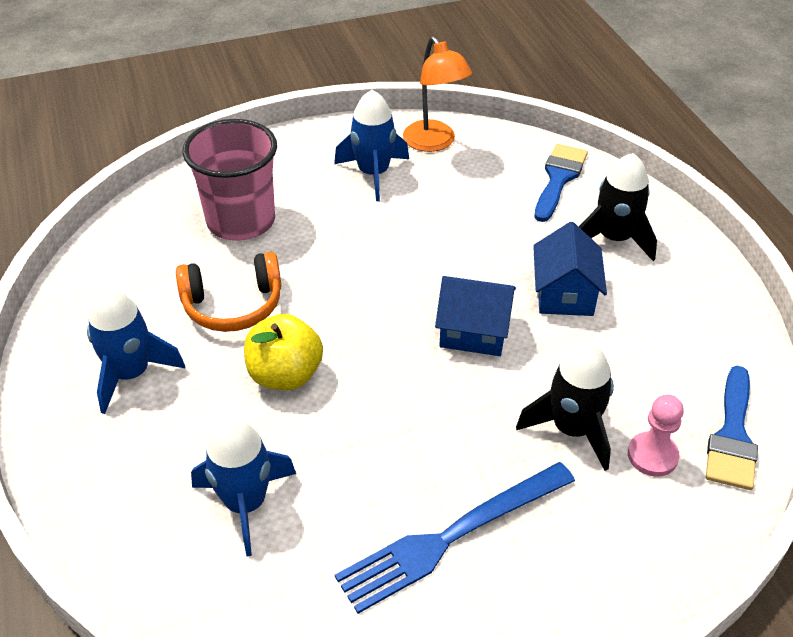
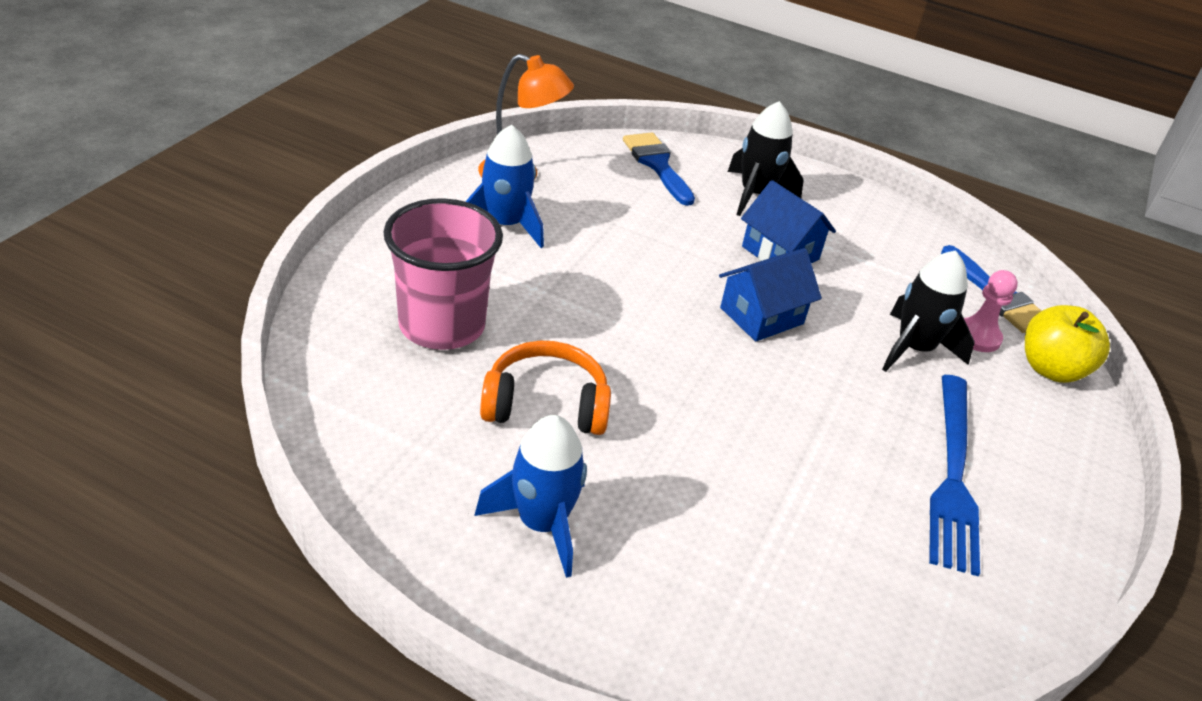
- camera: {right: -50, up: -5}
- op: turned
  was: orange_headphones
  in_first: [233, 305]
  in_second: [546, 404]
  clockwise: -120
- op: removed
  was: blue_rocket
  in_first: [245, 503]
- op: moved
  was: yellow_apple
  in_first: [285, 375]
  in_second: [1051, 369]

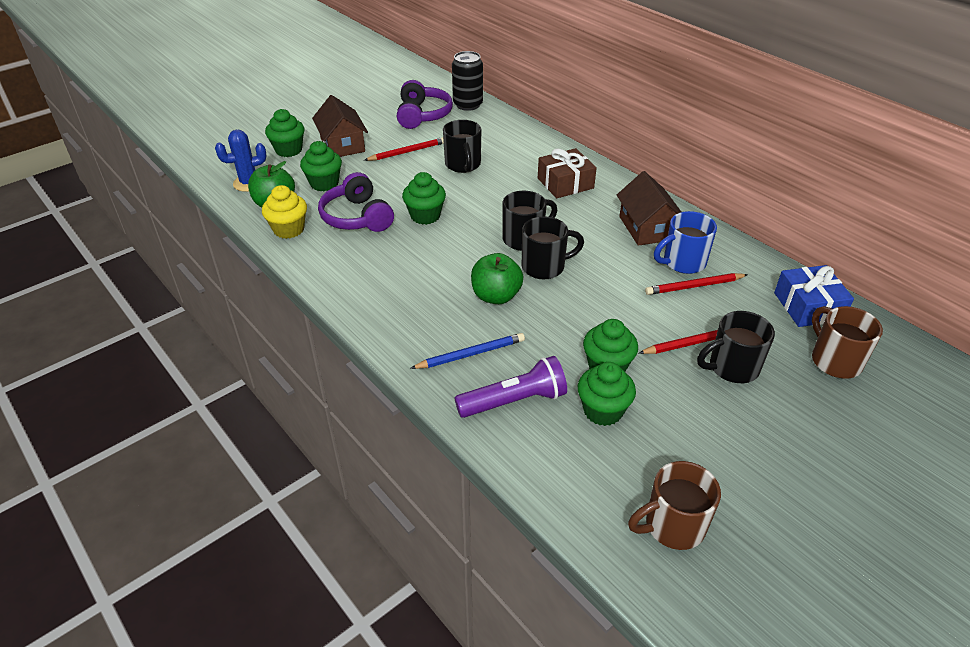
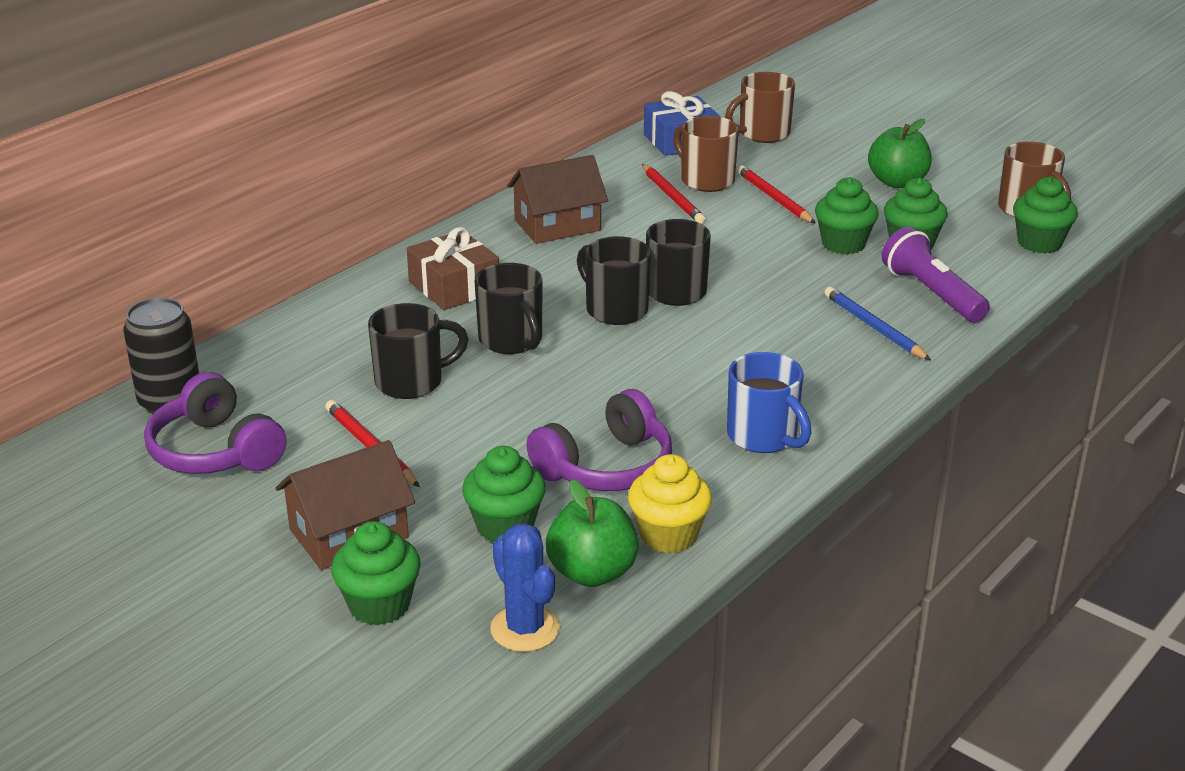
- camera: {right: -100, up: -10}
- op: turned
  was: purple_headphones
  in_first: [422, 115]
  in_second: [215, 451]
  clockwise: -120
- op: moved
  was: green_cupcake
  in_first: [425, 216]
  in_second: [1039, 243]
- op: moved
  was: green_apple
  in_first: [496, 296]
  in_second: [897, 182]
- op: moved
  was: blue_mug
  in_first: [683, 262]
  in_second: [764, 437]
- op: moved
  was: black_mug
  in_first: [732, 368]
  in_second: [512, 341]
- op: added
  now: brown_mug
  in_second: [706, 180]

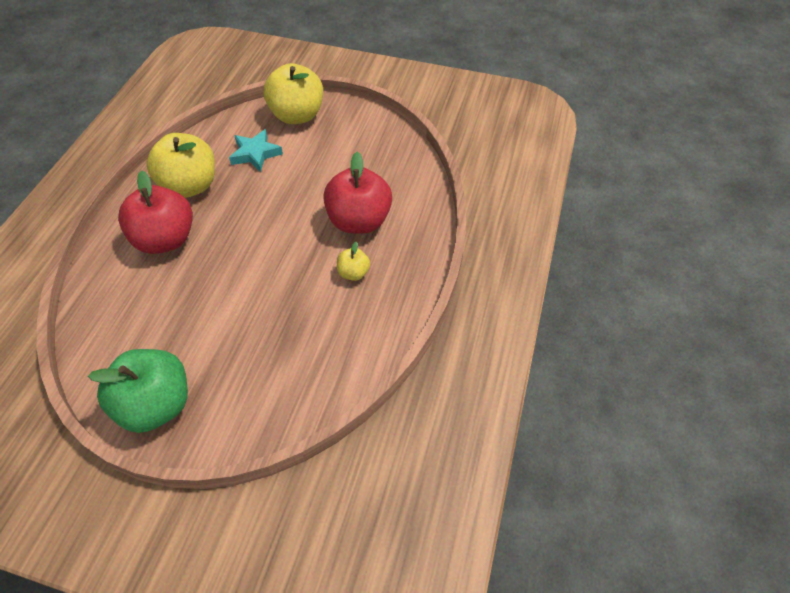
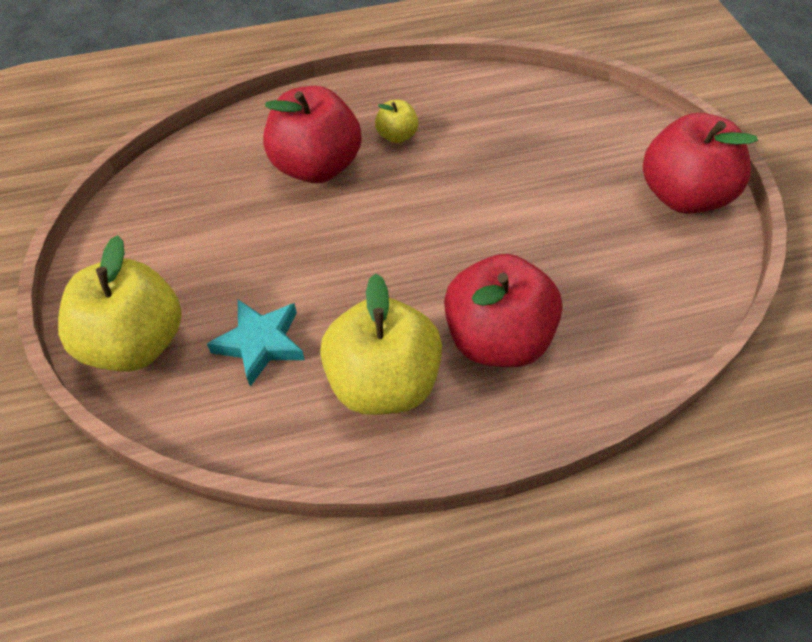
- camera: {right: -120, up: 0}
- op: recoloured
  was: green_apple
  now: red_apple
  in_first: [156, 405]
  in_second: [683, 196]

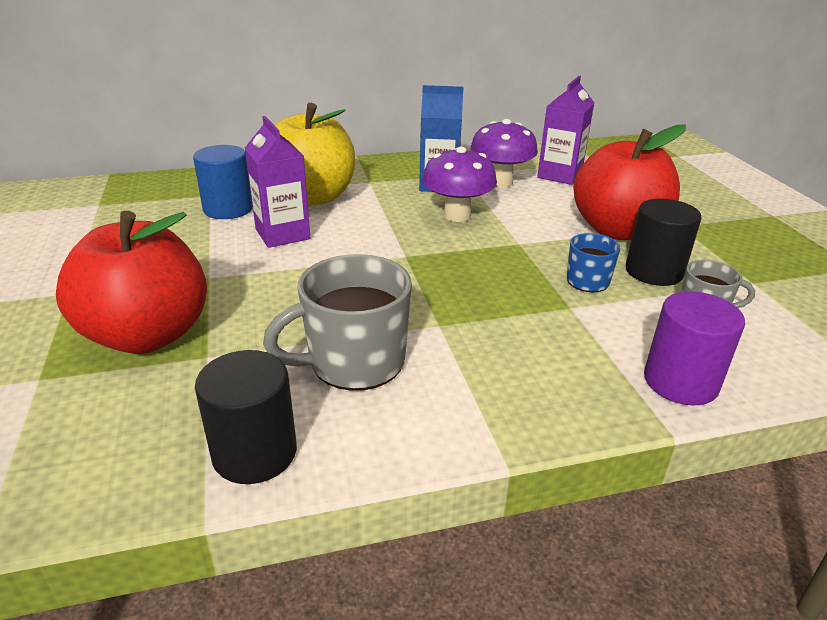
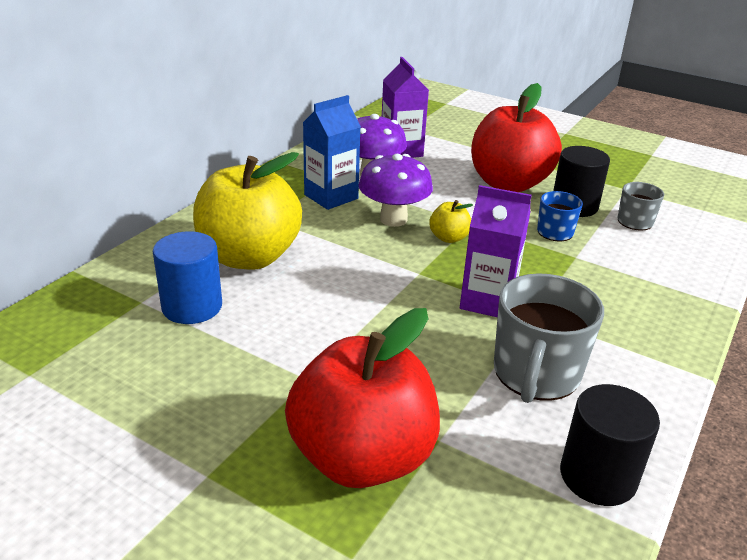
- camera: {right: -45, up: 0}
- op: moved
  was: purple_carton
  in_first: [282, 234]
  in_second: [488, 301]
- op: removed
  was: purple_cylinder
  in_first: [680, 382]
- op: added
  now: yellow_apple
  in_second: [449, 238]

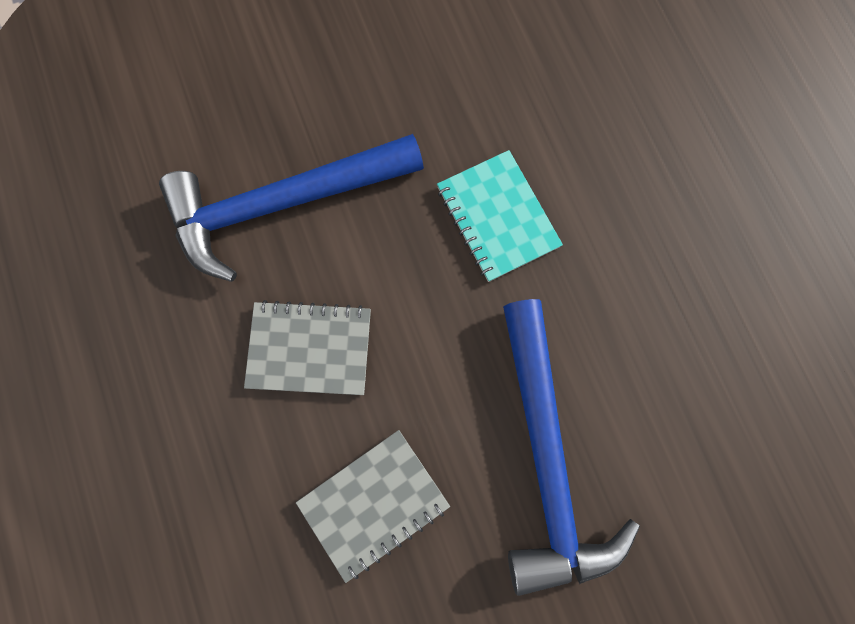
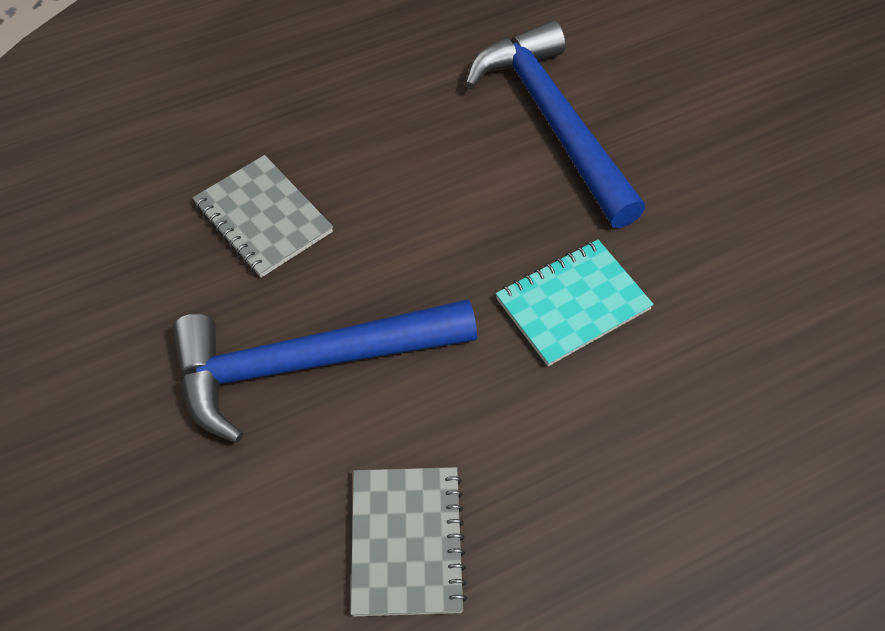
- camera: {right: 85, up: -20}
- op: moved
  was: grey_notebook
  in_first: [310, 348]
  in_second: [407, 542]

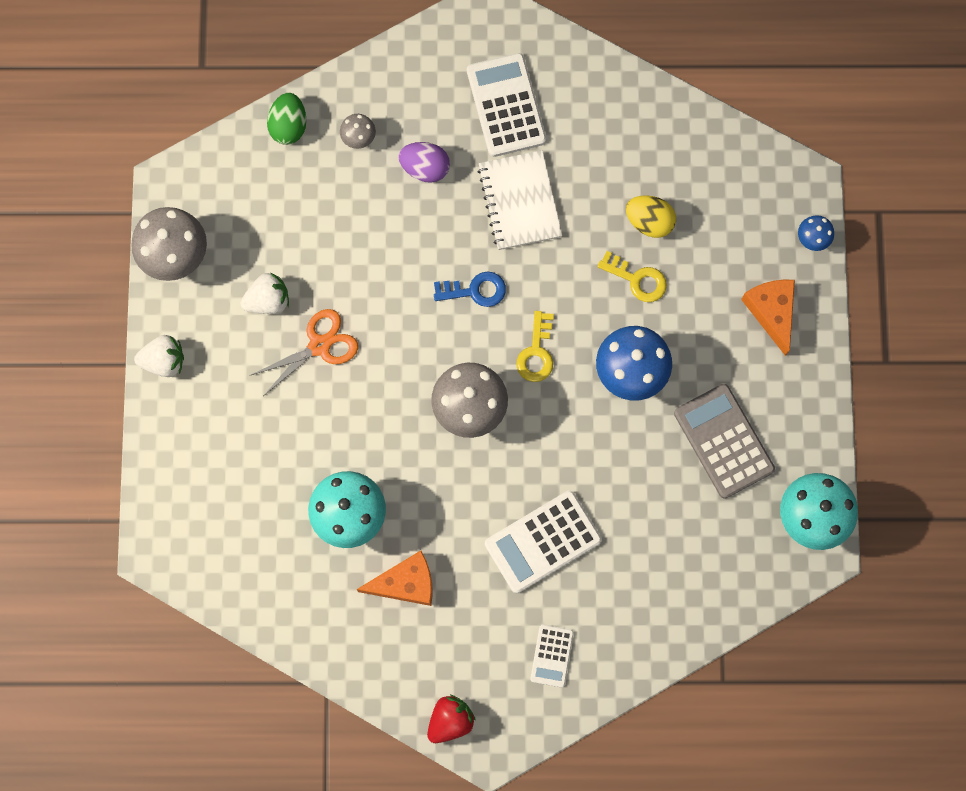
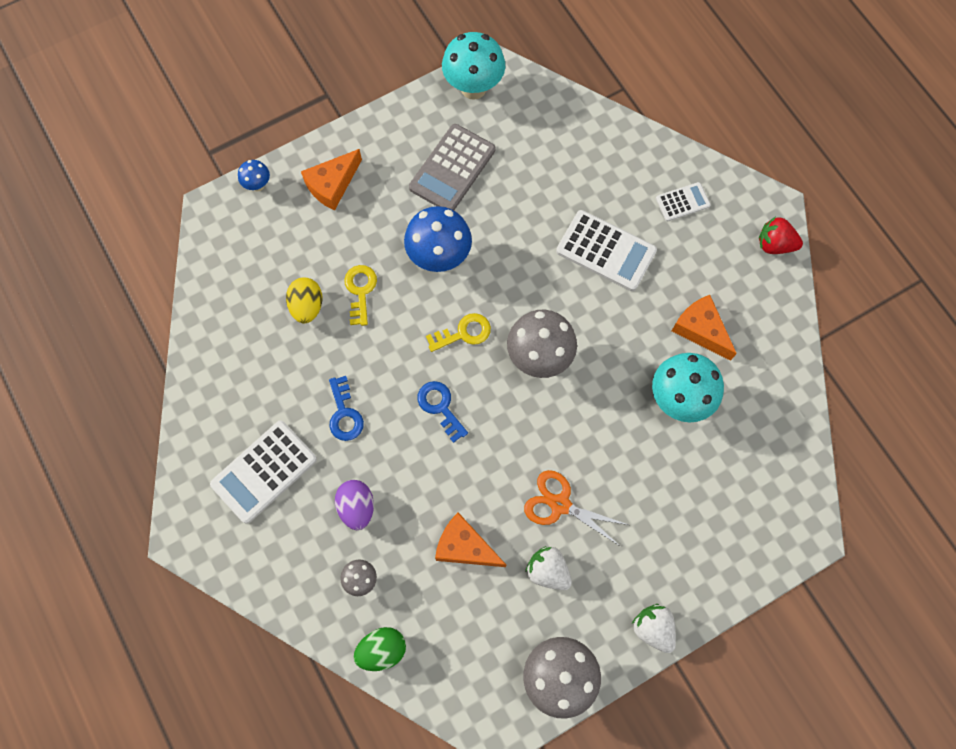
- camera: {right: -120, up: -5}
- op: replaced
  was: white_notebook
  now: blue_key
  in_first: [519, 201]
  in_second: [344, 414]
- op: added
  now: orange_cheese
  in_second: [465, 546]

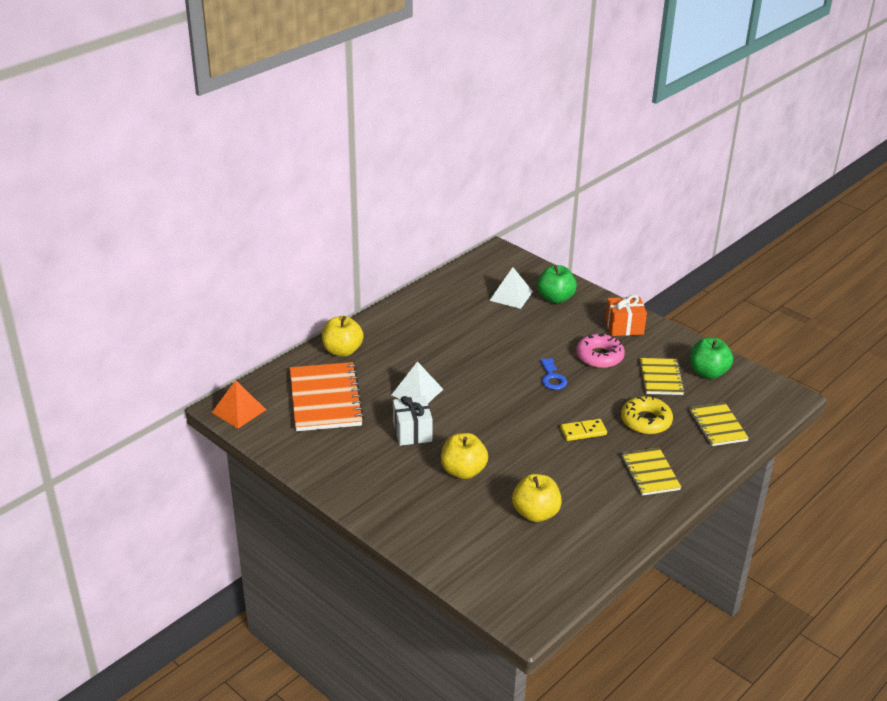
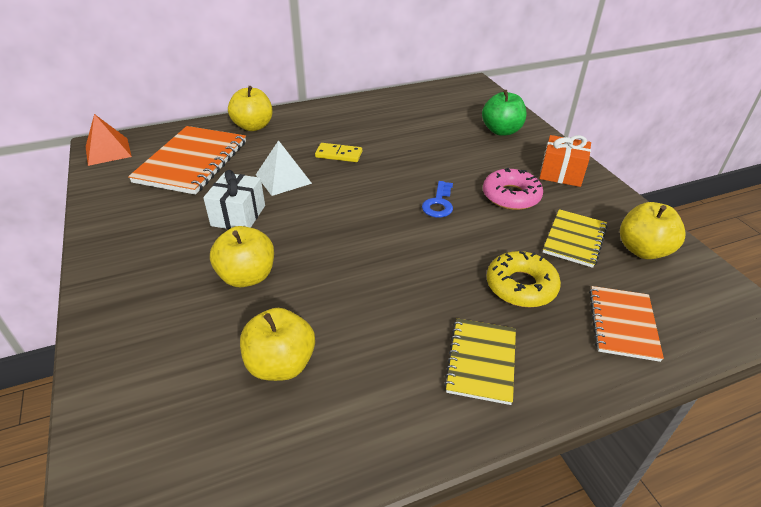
- camera: {right: 25, up: 5}
- op: removed
  was: white_pyramid
  in_first: [511, 296]
- op: moved
  was: yellow_domino
  in_first: [583, 431]
  in_second: [339, 154]
- op: recoloured
  was: yellow_notebook
  now: orange_notebook
  in_first: [717, 426]
  in_second: [622, 324]
- op: recoloured
  was: green_apple
  now: yellow_apple
  in_first: [708, 373]
  in_second: [643, 250]

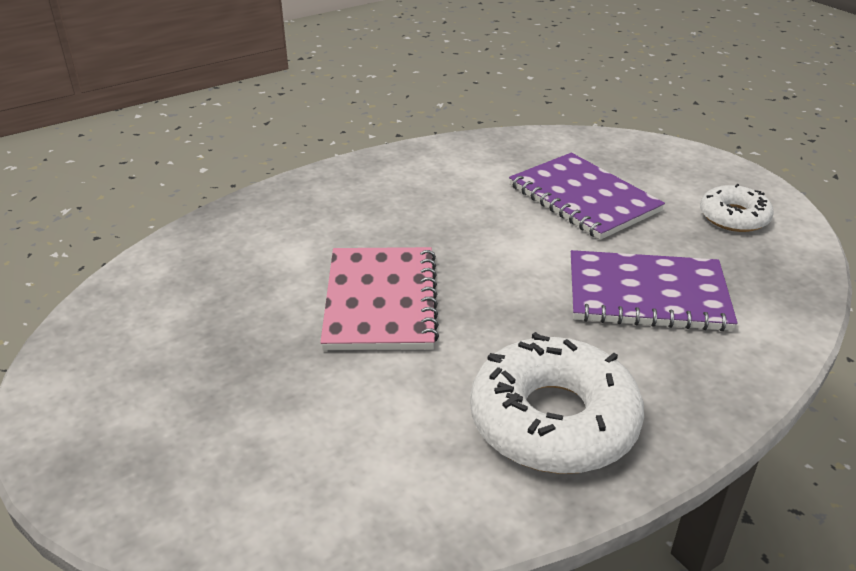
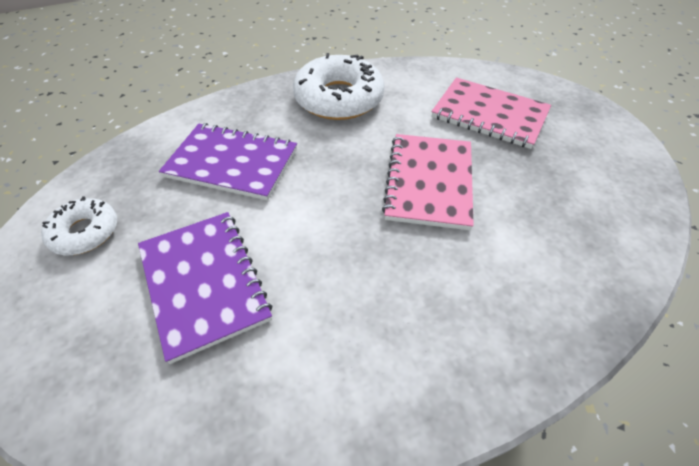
- camera: {right: -170, up: 15}
- op: added
  now: pink_notebook
  in_second: [489, 114]

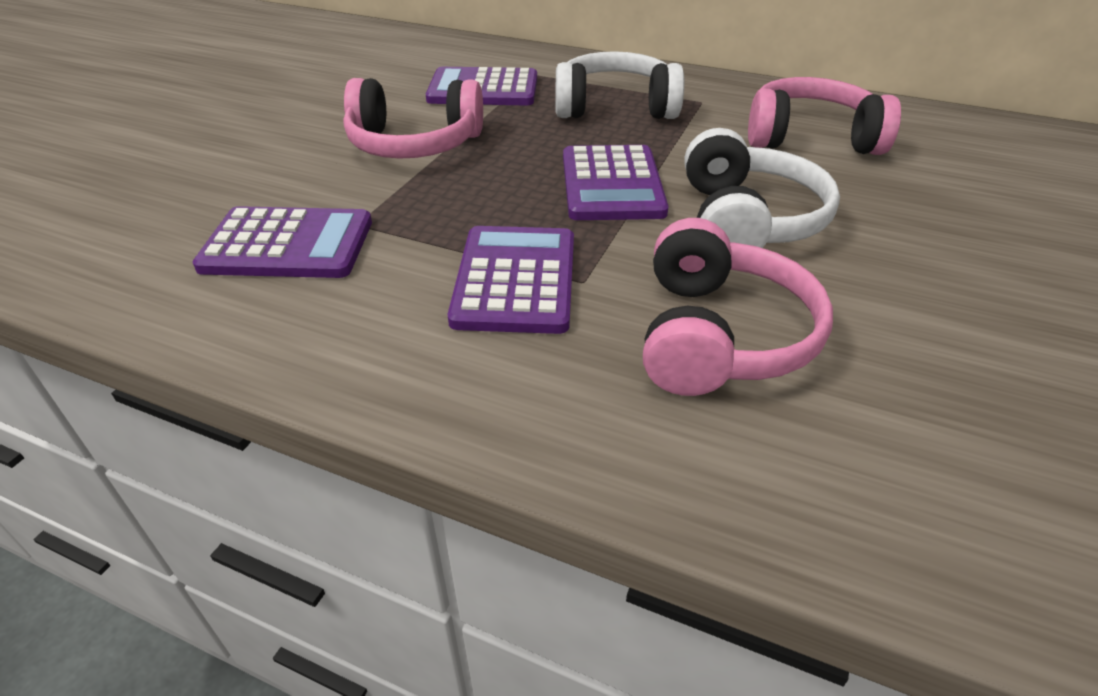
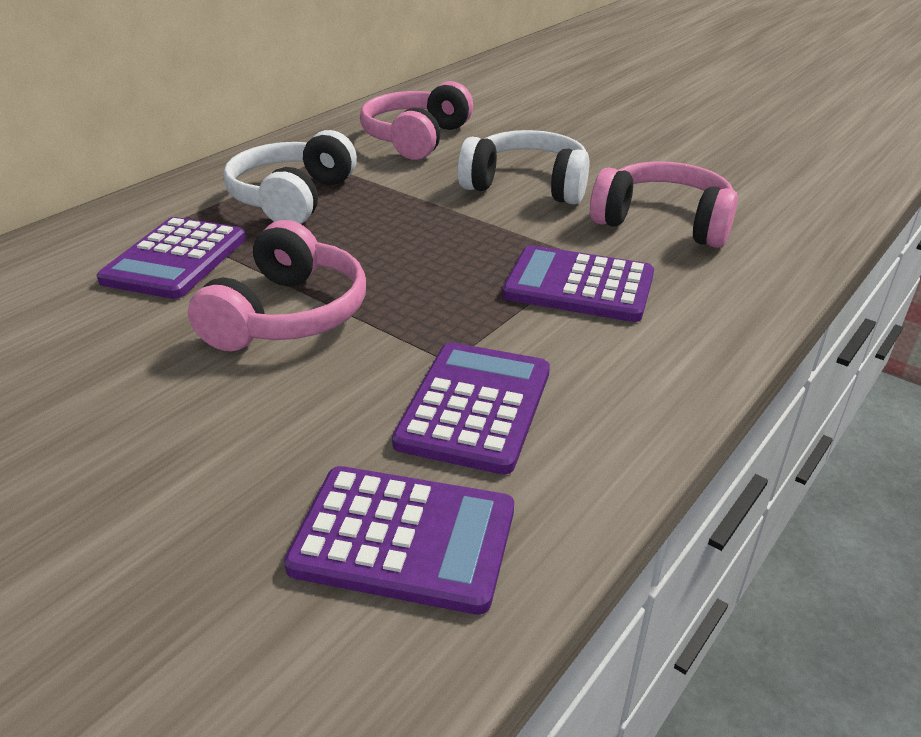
- camera: {right: -75, up: -5}
- op: moved
  was: purple_calculator
  in_first: [612, 184]
  in_second: [404, 538]

